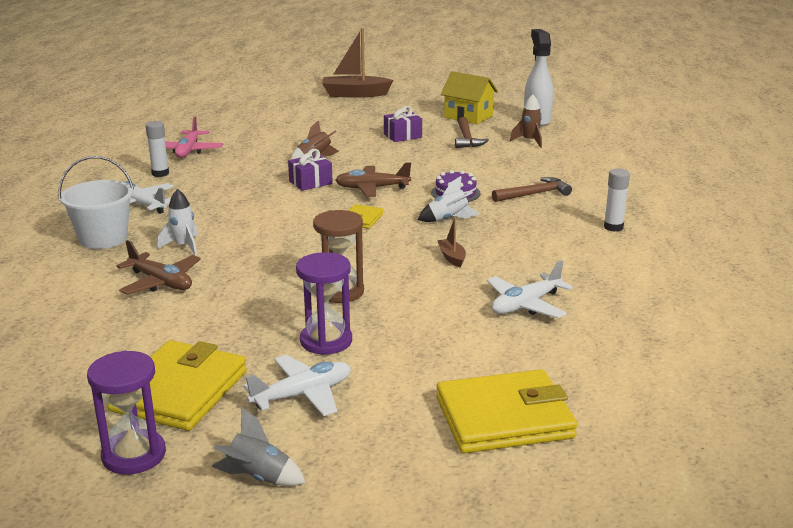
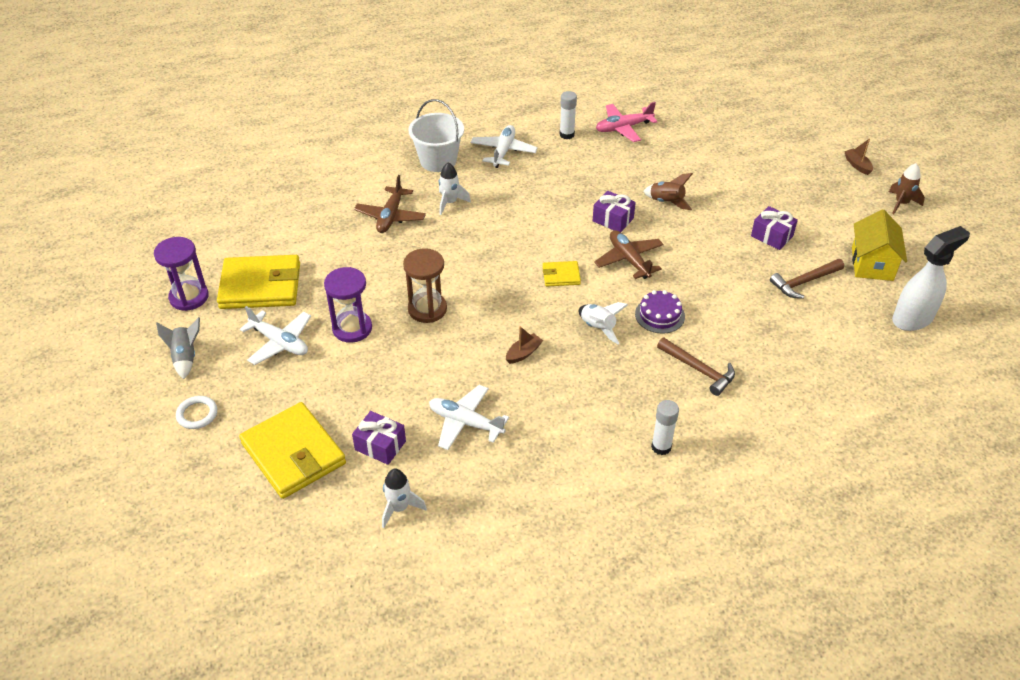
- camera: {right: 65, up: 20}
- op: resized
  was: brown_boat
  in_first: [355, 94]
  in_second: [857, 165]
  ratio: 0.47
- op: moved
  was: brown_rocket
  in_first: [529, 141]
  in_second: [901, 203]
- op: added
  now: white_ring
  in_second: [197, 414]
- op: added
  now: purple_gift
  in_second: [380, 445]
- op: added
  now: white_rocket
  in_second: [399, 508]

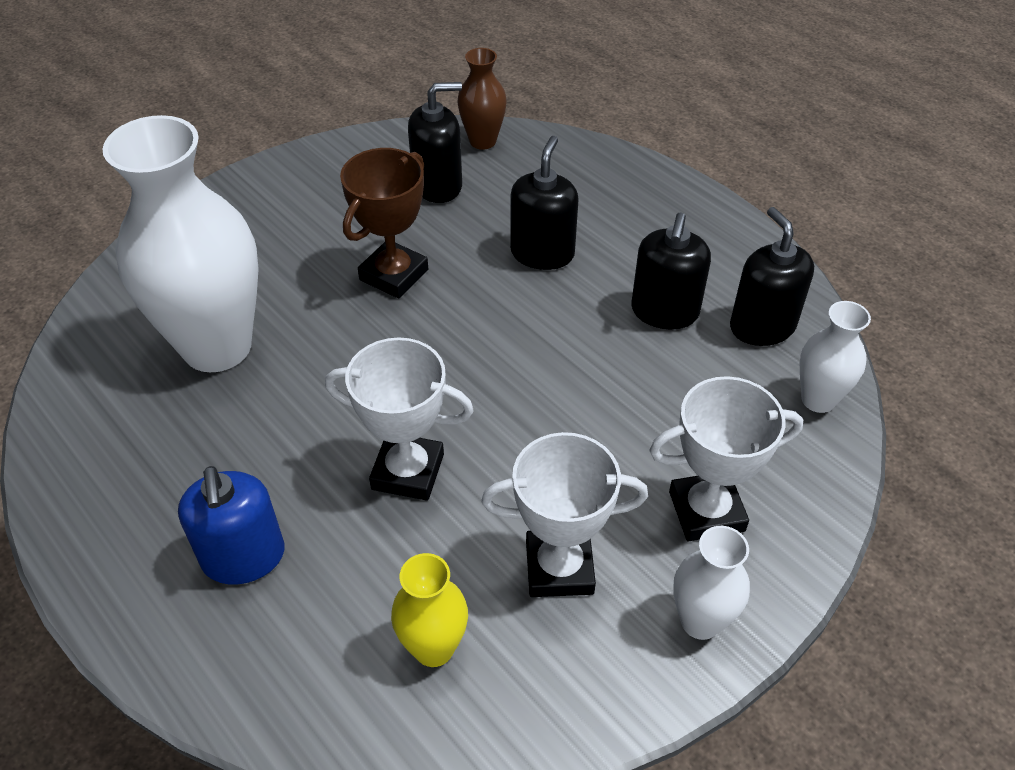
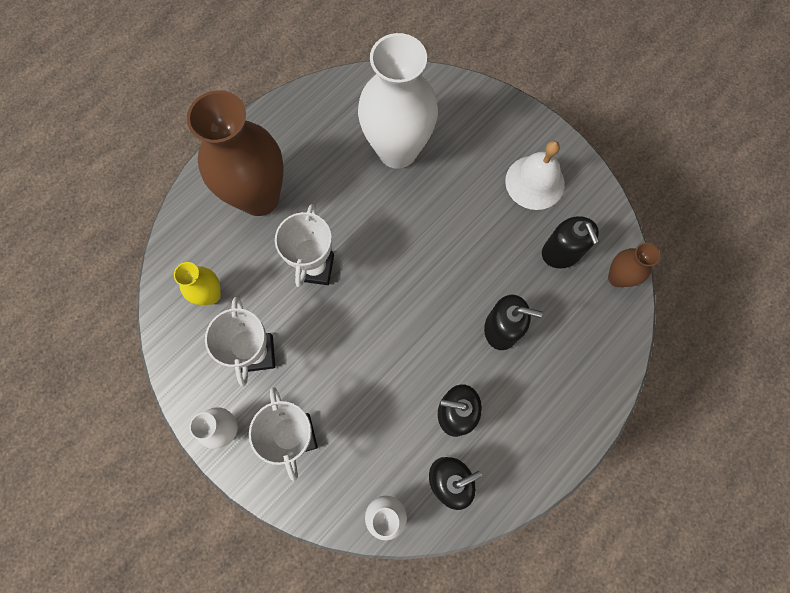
- camera: {right: 85, up: 25}
- op: replaced
  was: blue_soap_dispenser
  now: brown_vase
  in_first: [244, 557]
  in_second: [259, 197]
- op: removed
  was: brown_trophy
  in_first: [394, 275]
- op: added
  now: white_bell
  in_second: [535, 182]

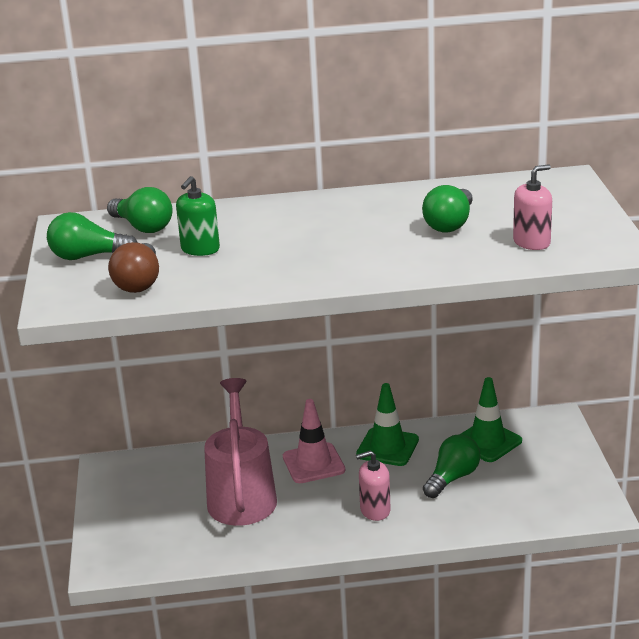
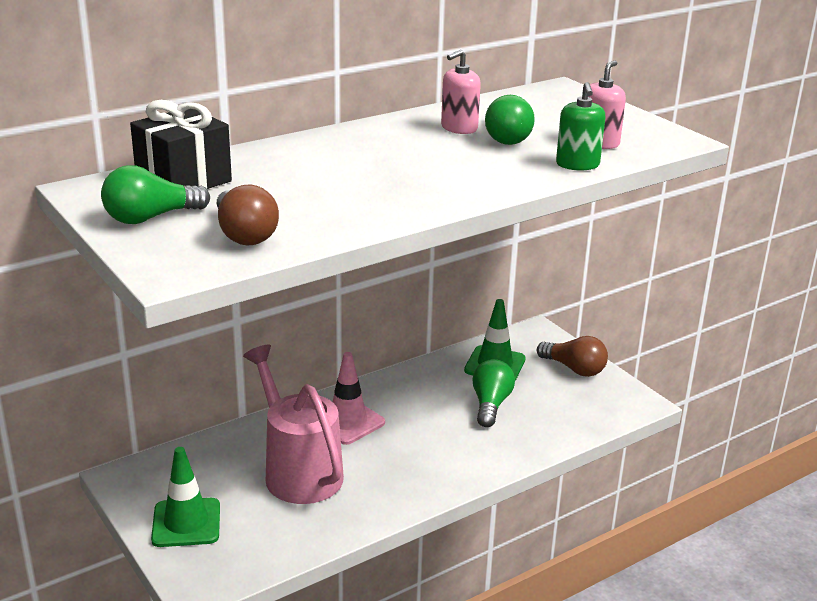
- camera: {right: -30, up: 0}
- op: replaced
  was: green_light_bulb
  now: black_gift
  in_first: [143, 227]
  in_second: [184, 180]
- op: moved
  was: green_soap_dispenser
  in_first: [200, 249]
  in_second: [577, 164]
- op: moved
  was: green_traffic_cone
  in_first: [387, 447]
  in_second: [186, 523]
- op: moved
  was: pink_soap_dispenser
  in_first: [375, 510]
  in_second: [459, 128]
- op: added
  now: brown_light_bulb
  in_second: [574, 369]

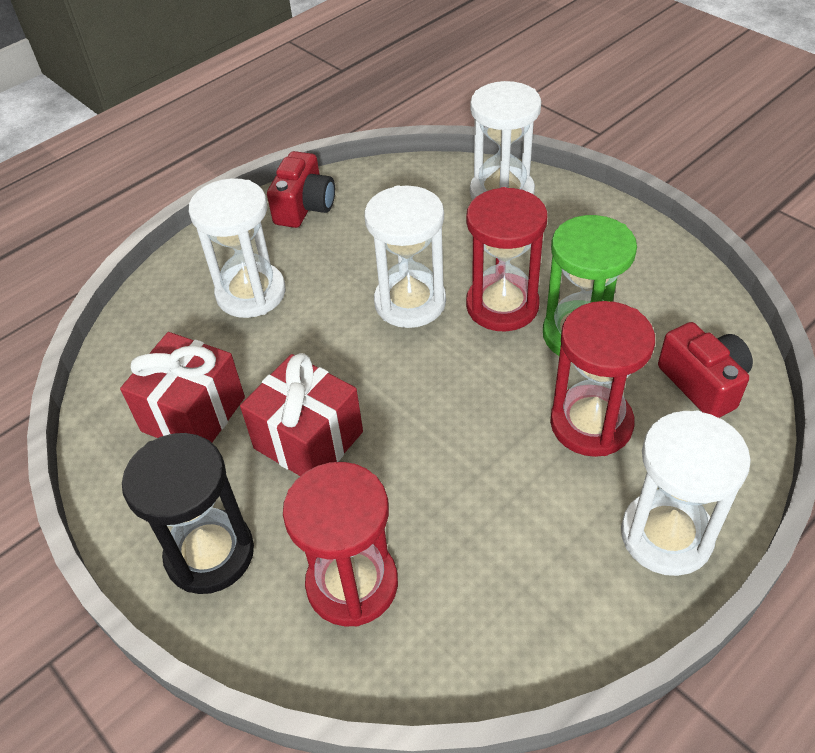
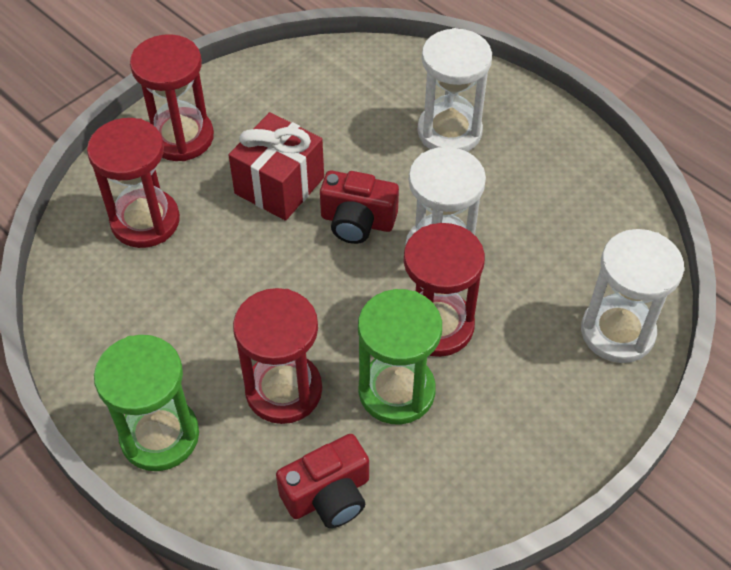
- camera: {right: 85, up: 5}
- op: removed
  was: red_gift
  in_first: [193, 414]
- op: recoloured
  was: black_hourglass
  now: red_hourglass
  in_first: [210, 554]
  in_second: [181, 137]
- op: moved
  was: red_camera
  in_first: [304, 207]
  in_second: [357, 221]
- op: recoloured
  was: white_hourglass
  now: green_hourglass
  in_first: [666, 535]
  in_second: [159, 436]

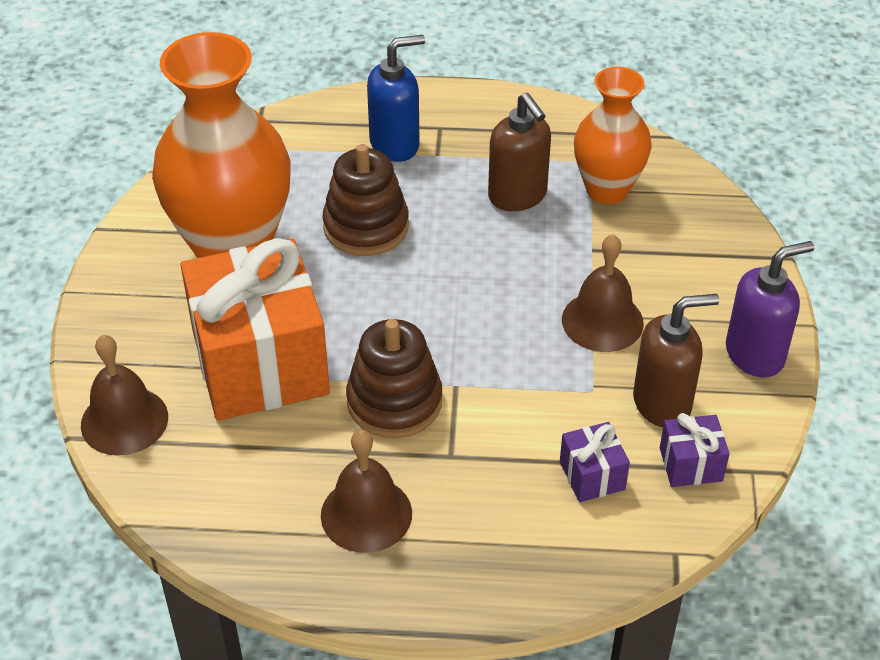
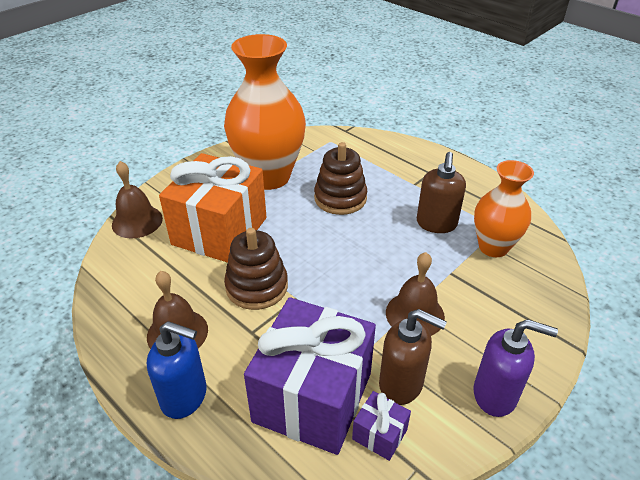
- camera: {right: 40, up: -5}
- op: moved
  was: blue_soap_dispenser
  in_first: [395, 144]
  in_second: [185, 397]
- op: resized
  was: purple_gift
  in_first: [592, 475]
  in_second: [313, 397]
  ratio: 2.42

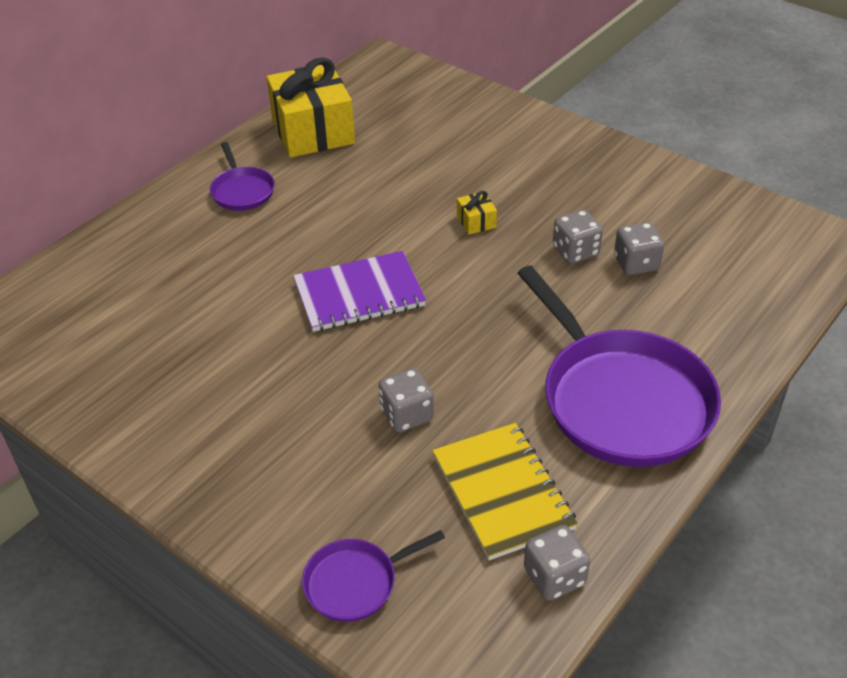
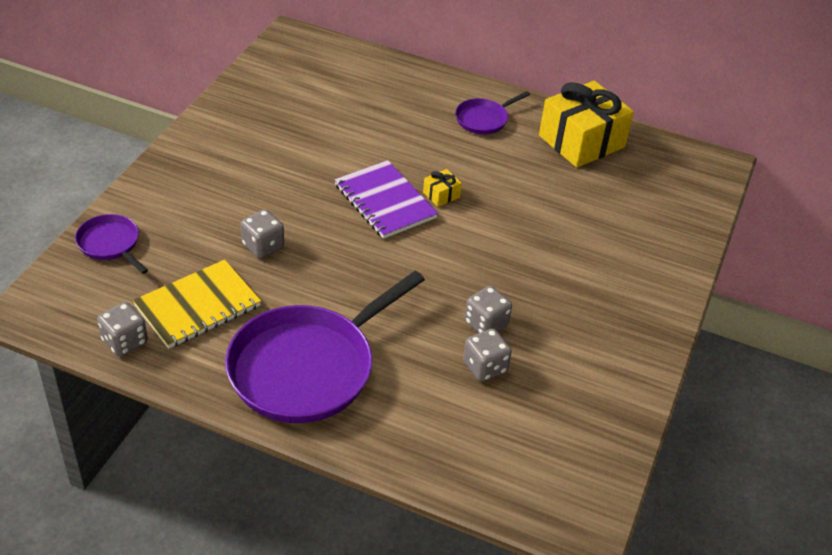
- camera: {right: 70, up: 0}
- op: moved
  was: yellow_gift
  in_first: [476, 222]
  in_second: [441, 195]

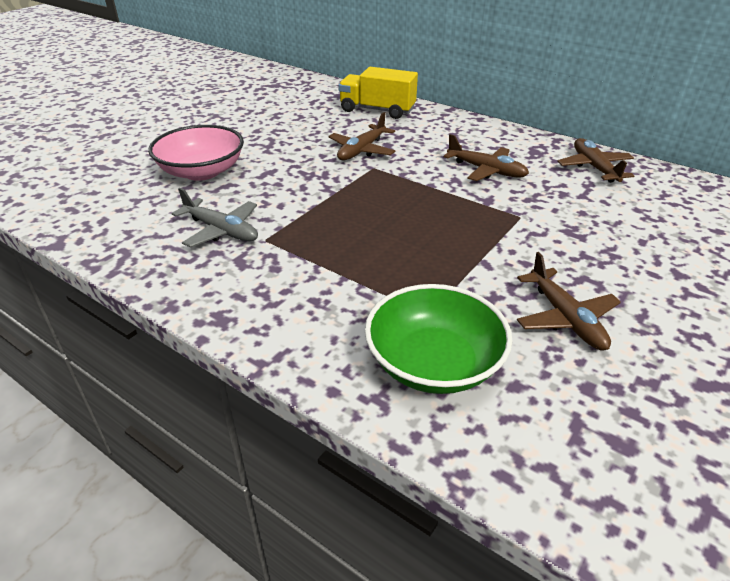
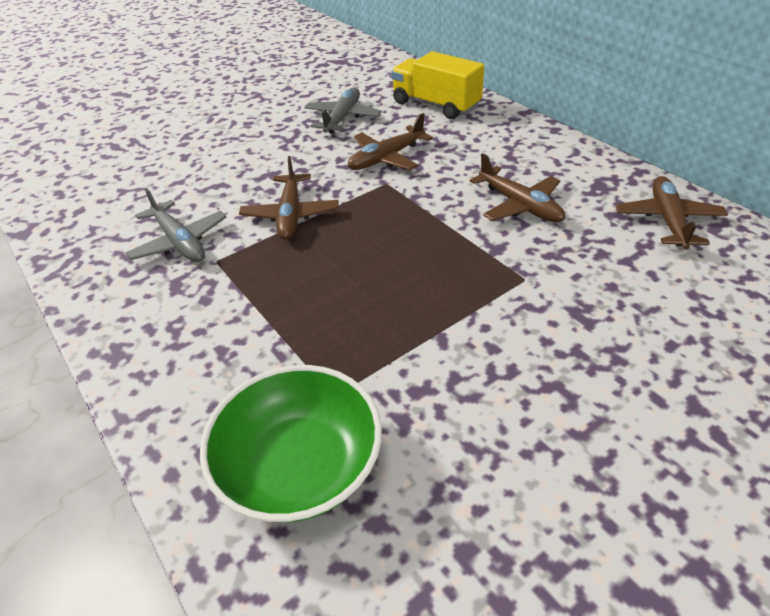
- camera: {right: 20, up: 5}
- op: removed
  was: pink_bowl
  in_first: [202, 171]
- op: moved
  was: brown_plane
  in_first: [565, 318]
  in_second: [290, 214]
- op: added
  now: grey_plane
  in_second: [342, 118]

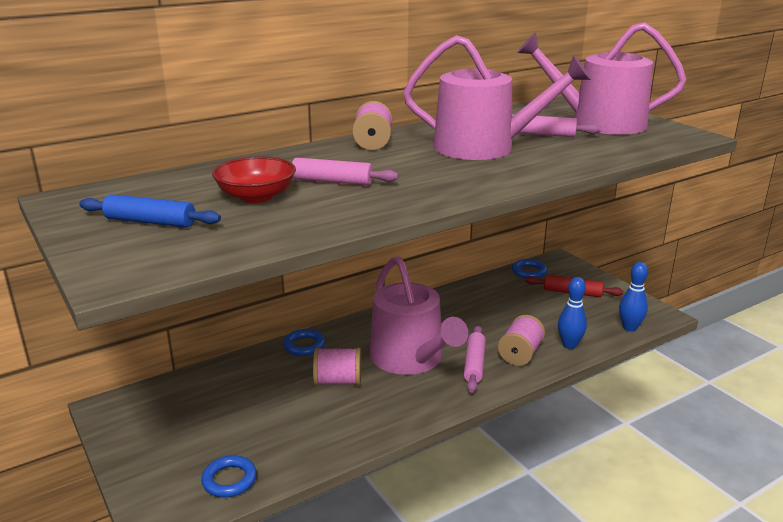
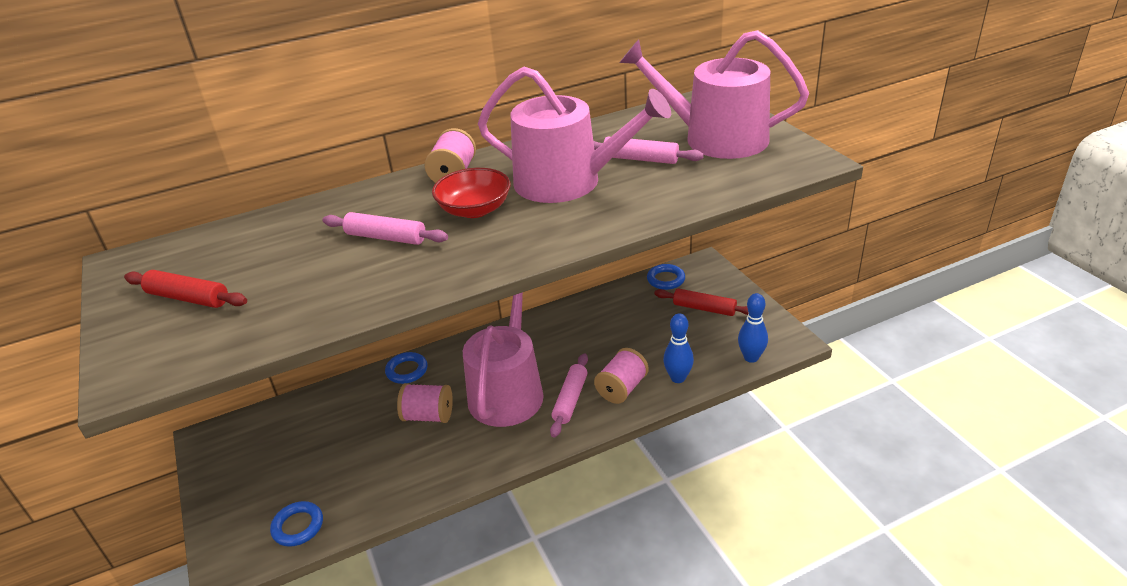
- camera: {right: 10, up: 10}
- op: recoloured
  was: blue_rolling_pin
  now: red_rolling_pin
  in_first: [150, 222]
  in_second: [188, 298]
- op: moved
  was: red_bowl
  in_first: [256, 196]
  in_second: [474, 210]
- op: turned
  was: pink_watering_can
  in_first: [411, 359]
  in_second: [508, 390]
  clockwise: -150

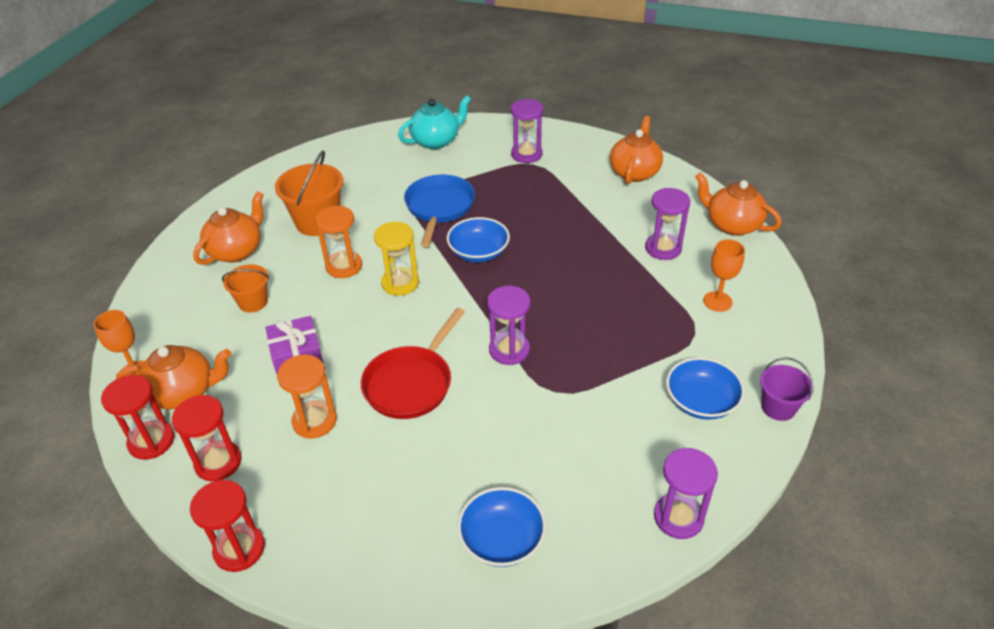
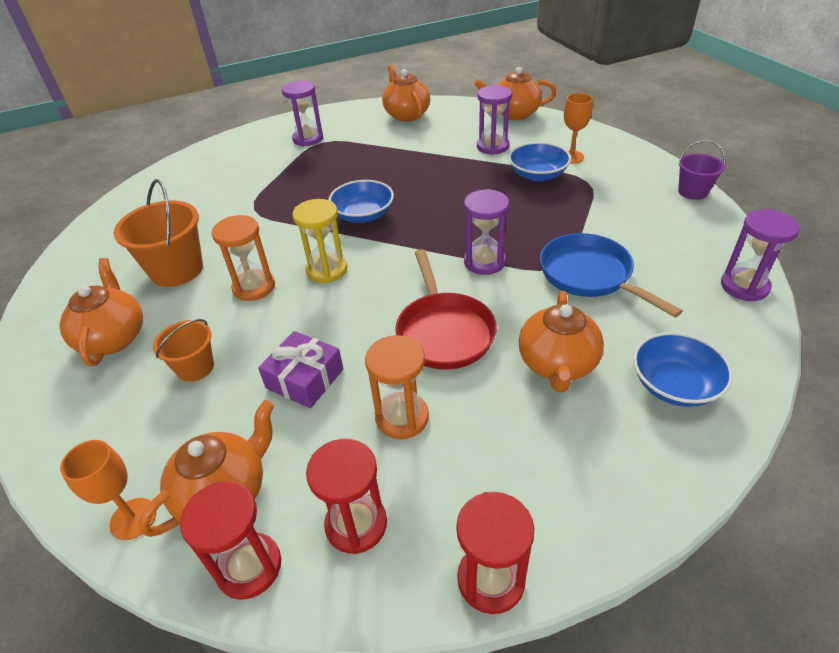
- camera: {right: -40, up: 0}
- op: removed
  was: turquoise_teapot
  in_first: [436, 141]
- op: moved
  was: blue_pan
  in_first: [439, 208]
  in_second: [589, 275]
- op: moved
  was: blue_bowl
  in_first: [701, 401]
  in_second: [537, 175]
- op: added
  now: orange_teapot
  in_second: [557, 365]

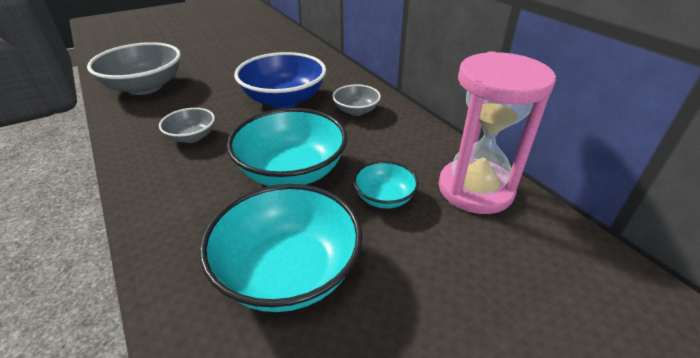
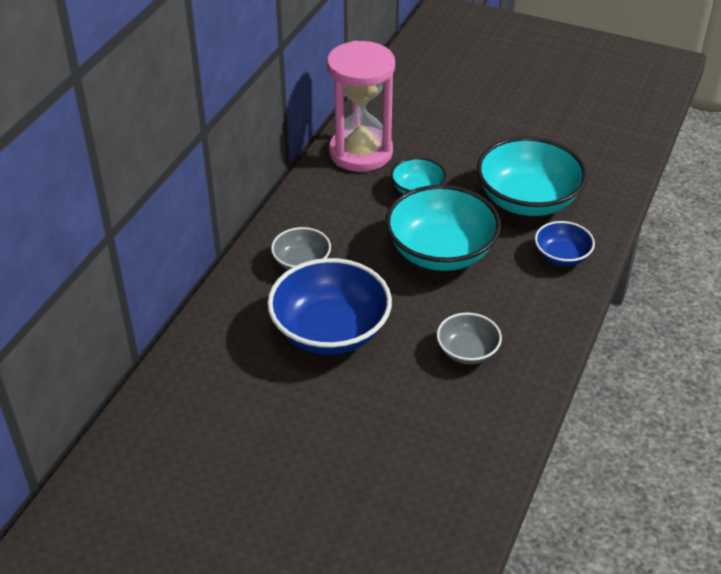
- camera: {right: -125, up: 5}
- op: removed
  was: grey_bowl
  in_first: [145, 87]
- op: added
  now: blue_bowl
  in_second: [562, 256]

